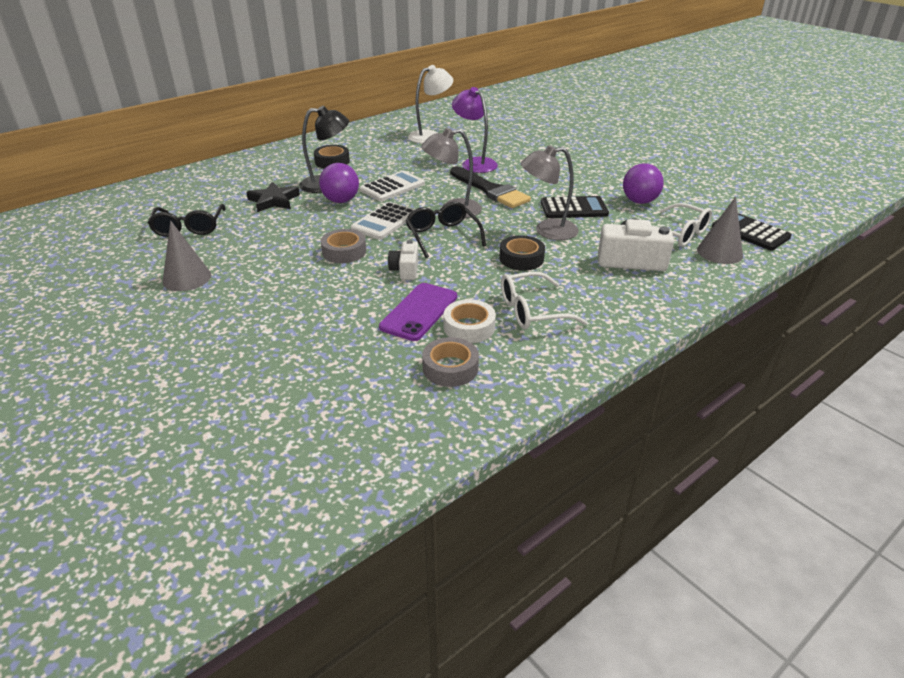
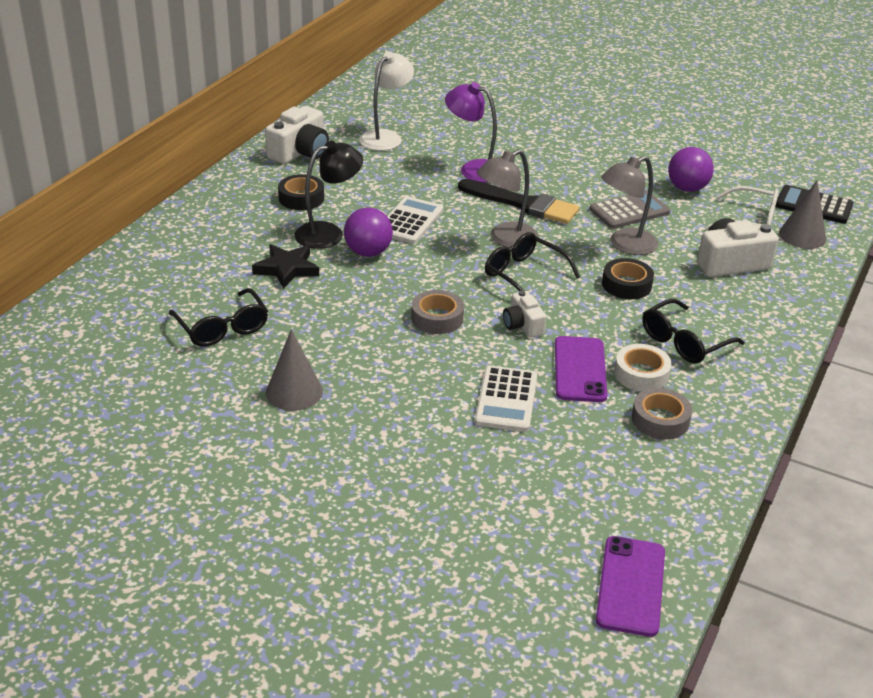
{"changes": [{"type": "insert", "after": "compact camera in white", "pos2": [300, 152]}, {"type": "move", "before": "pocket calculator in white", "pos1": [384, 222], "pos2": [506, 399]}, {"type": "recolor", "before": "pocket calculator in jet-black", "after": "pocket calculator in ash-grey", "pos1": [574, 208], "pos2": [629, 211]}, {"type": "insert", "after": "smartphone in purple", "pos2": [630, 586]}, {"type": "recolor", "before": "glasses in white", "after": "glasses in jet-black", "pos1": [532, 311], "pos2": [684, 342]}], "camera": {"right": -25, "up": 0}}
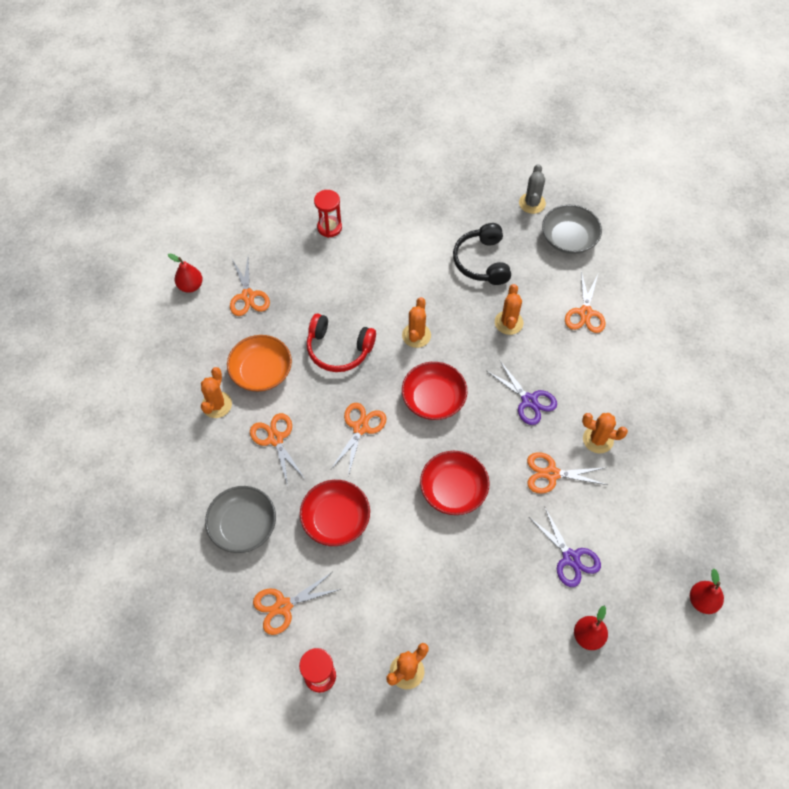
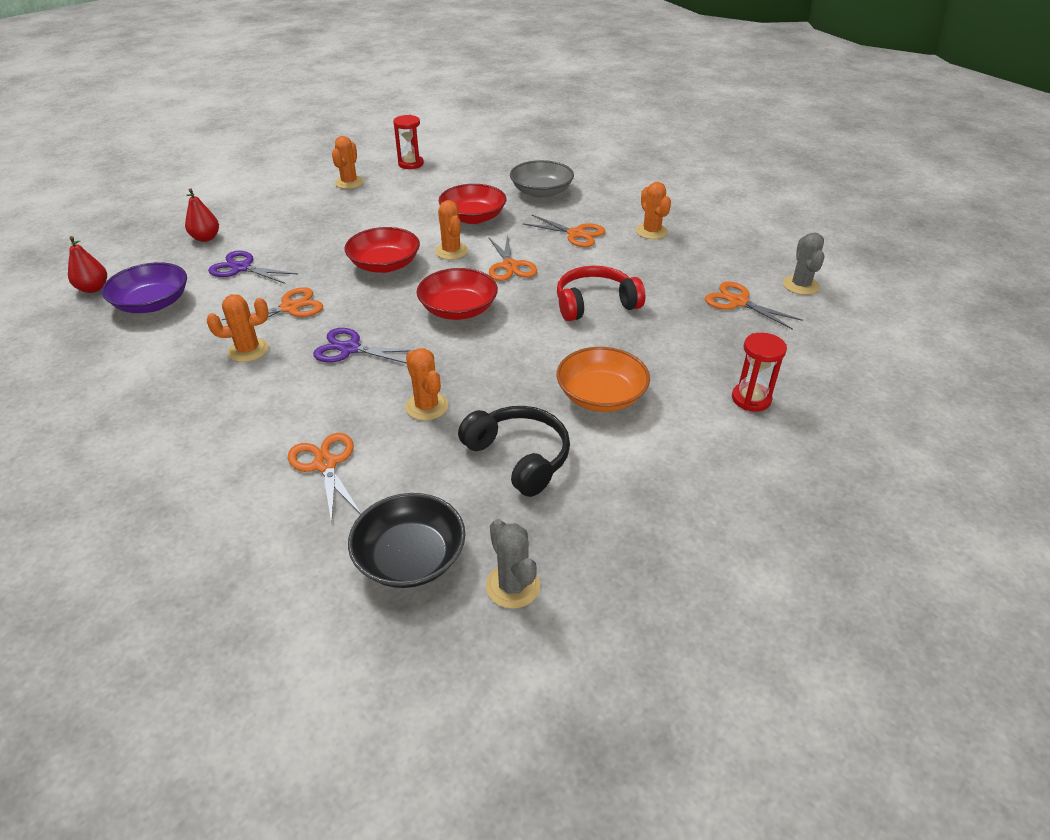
{"changes": [{"type": "insert", "after": "bowl in purple", "pos2": [152, 303]}, {"type": "recolor", "before": "bowl in ash-grey", "after": "bowl in jet-black", "pos1": [569, 239], "pos2": [410, 557]}, {"type": "move", "before": "saguaro cactus in orange-coloured", "pos1": [416, 335], "pos2": [451, 251]}, {"type": "move", "before": "bowl in orange-coloured", "pos1": [261, 371], "pos2": [601, 396]}, {"type": "replace", "before": "toy pear in crimson", "after": "saguaro cactus in ash-grey", "pos1": [190, 286], "pos2": [800, 285]}, {"type": "delete", "before": "shears in orange-coloured", "pos1": [283, 606]}], "camera": {"right": 145, "up": -20}}
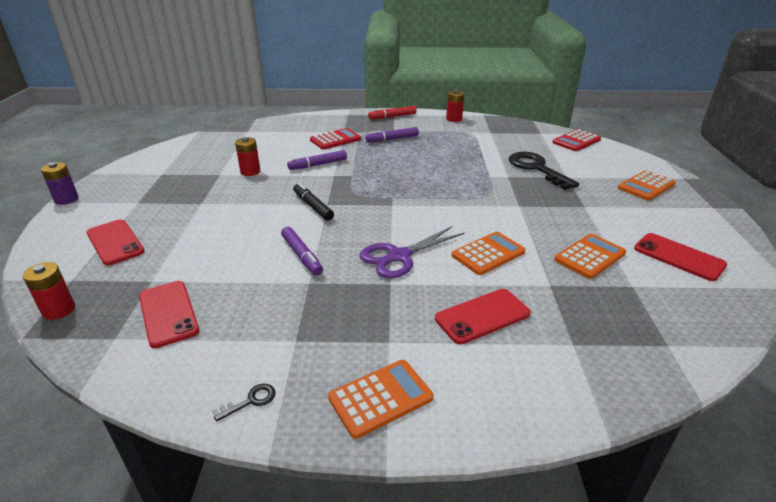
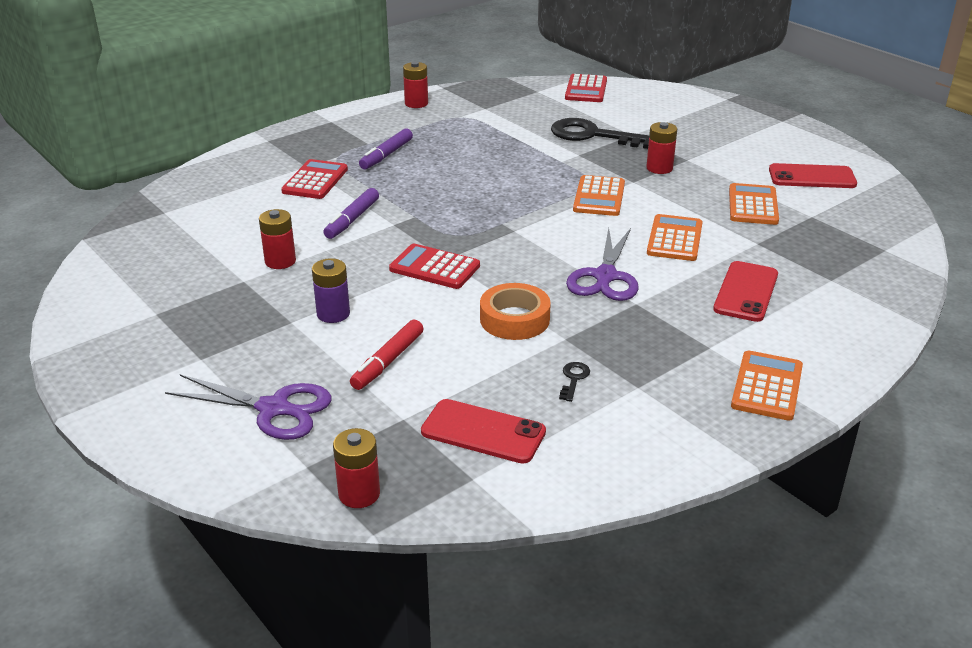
{"changes": [{"type": "replace", "before": "smartphone in crimson", "after": "shears in purple", "pos1": [115, 242], "pos2": [274, 409]}, {"type": "move", "before": "power cell in purple", "pos1": [66, 199], "pos2": [333, 314]}, {"type": "move", "before": "marker pen in crimson", "pos1": [392, 117], "pos2": [388, 361]}, {"type": "replace", "before": "marker pen in jet-black", "after": "pocket calculator in crimson", "pos1": [313, 206], "pos2": [434, 268]}, {"type": "replace", "before": "marker pen in purple", "after": "sticky tape in orange-coloured", "pos1": [302, 256], "pos2": [514, 319]}, {"type": "move", "before": "latchkey in jet-black", "pos1": [251, 401], "pos2": [573, 379]}, {"type": "move", "before": "pocket calculator in orange-coloured", "pos1": [646, 186], "pos2": [599, 197]}, {"type": "insert", "after": "power cell in crimson", "pos2": [659, 168]}], "camera": {"right": -40, "up": 0}}
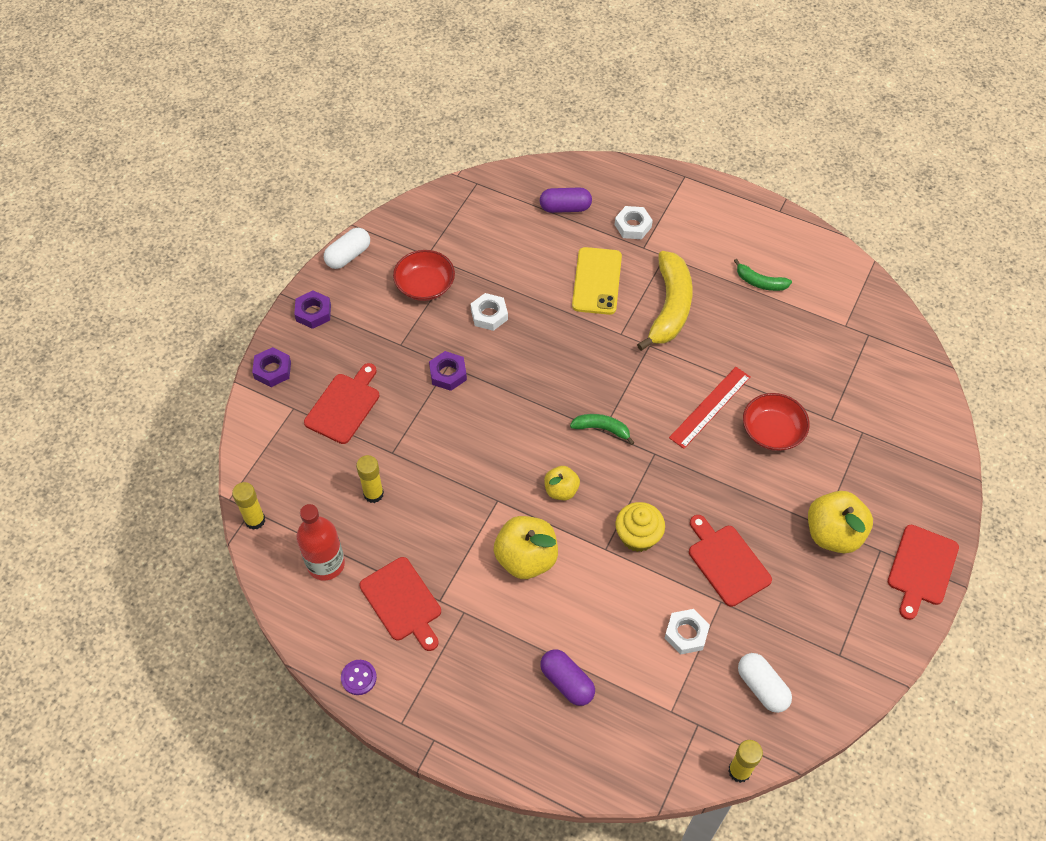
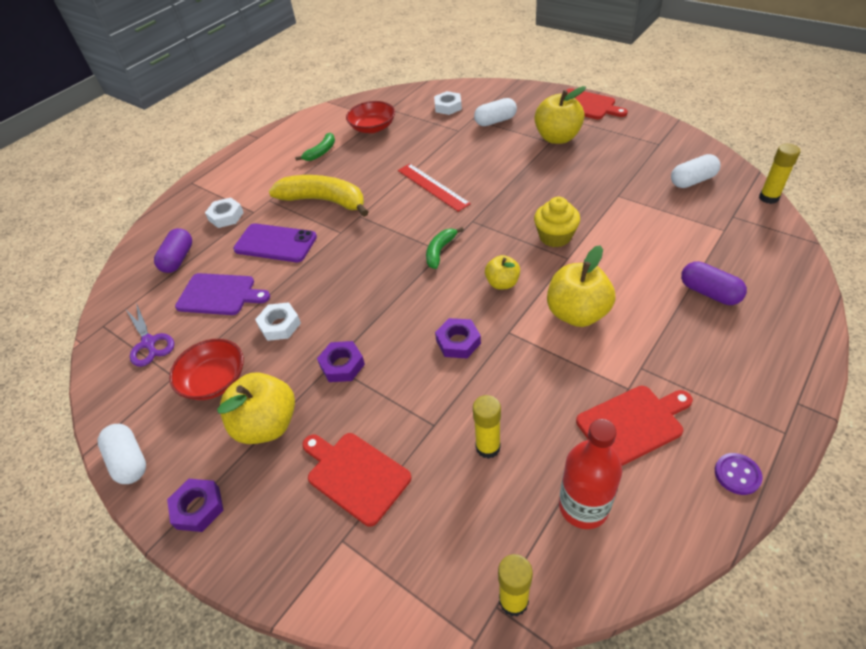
{"changes": [{"type": "insert", "after": "shears in purple", "pos2": [149, 343]}, {"type": "insert", "after": "chopping board in purple", "pos2": [219, 295]}, {"type": "insert", "after": "toy apple in golden", "pos2": [267, 425]}, {"type": "recolor", "before": "smartphone in golden", "after": "smartphone in purple", "pos1": [597, 281], "pos2": [275, 243]}, {"type": "move", "before": "bowl in crimson", "pos1": [772, 431], "pos2": [373, 127]}, {"type": "move", "before": "hex nut in white", "pos1": [686, 633], "pos2": [448, 107]}, {"type": "move", "before": "hex nut in purple", "pos1": [272, 370], "pos2": [458, 342]}, {"type": "insert", "after": "capsule in white", "pos2": [495, 121]}, {"type": "rotate", "before": "capsule in purple", "pos1": [567, 682], "pos2": [709, 293], "turn": 75}, {"type": "delete", "before": "chopping board in crimson", "pos1": [727, 562]}], "camera": {"right": -75, "up": -10}}
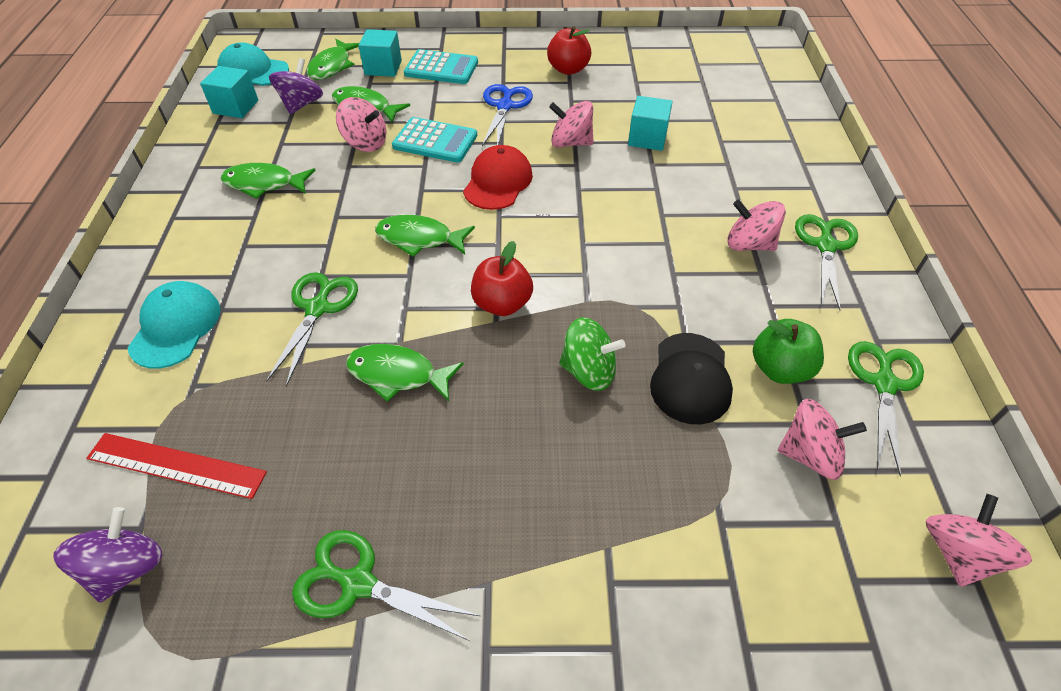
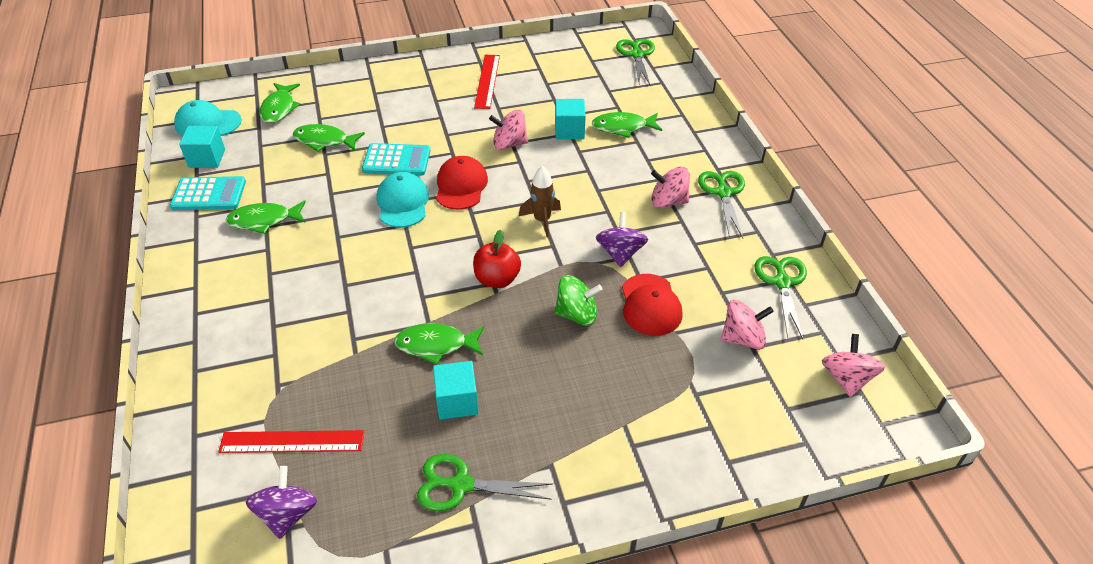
{"changes": [{"type": "move", "before": "pocket calculator in teal", "pos1": [441, 68], "pos2": [209, 194]}, {"type": "move", "before": "cap in teal", "pos1": [176, 327], "pos2": [403, 203]}, {"type": "move", "before": "solid cube in teal", "pos1": [383, 67], "pos2": [457, 401]}, {"type": "replace", "before": "toy apple in crimson", "after": "ruler in crimson", "pos1": [568, 69], "pos2": [487, 81]}, {"type": "insert", "after": "toy rocket in dark brown", "pos2": [542, 220]}, {"type": "move", "before": "fish figure in emerald", "pos1": [419, 239], "pos2": [623, 127]}, {"type": "move", "before": "spinning top in purple", "pos1": [301, 104], "pos2": [620, 253]}, {"type": "move", "before": "shears in emerald", "pos1": [317, 308], "pos2": [636, 55]}, {"type": "recolor", "before": "cap in jet-black", "after": "cap in crimson", "pos1": [690, 378], "pos2": [650, 305]}, {"type": "delete", "before": "spinning top in rose-pink", "pos1": [365, 143]}, {"type": "delete", "before": "shears in cobalt", "pos1": [504, 106]}, {"type": "delete", "before": "toy apple in emerald", "pos1": [780, 369]}], "camera": {"right": -15, "up": -5}}
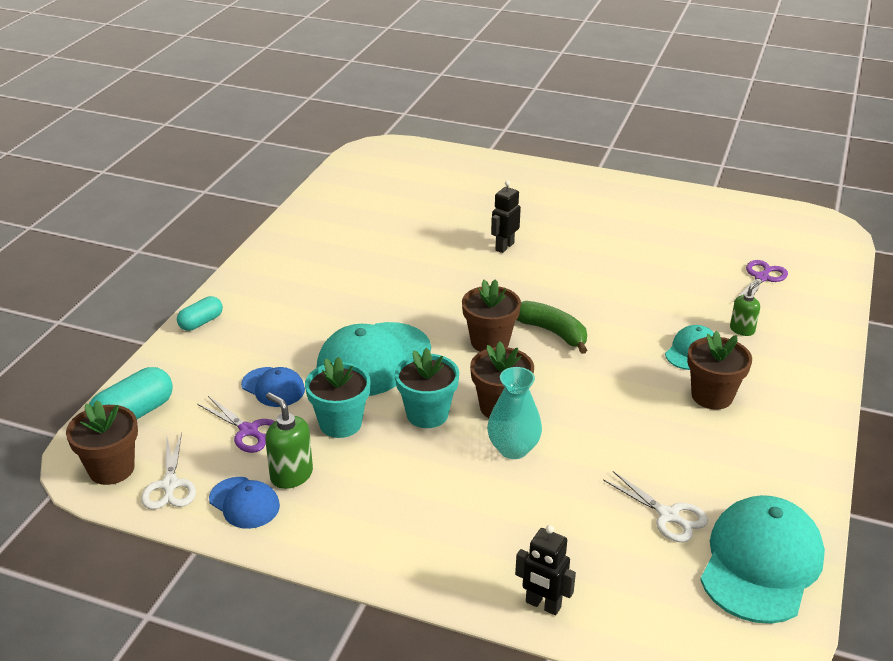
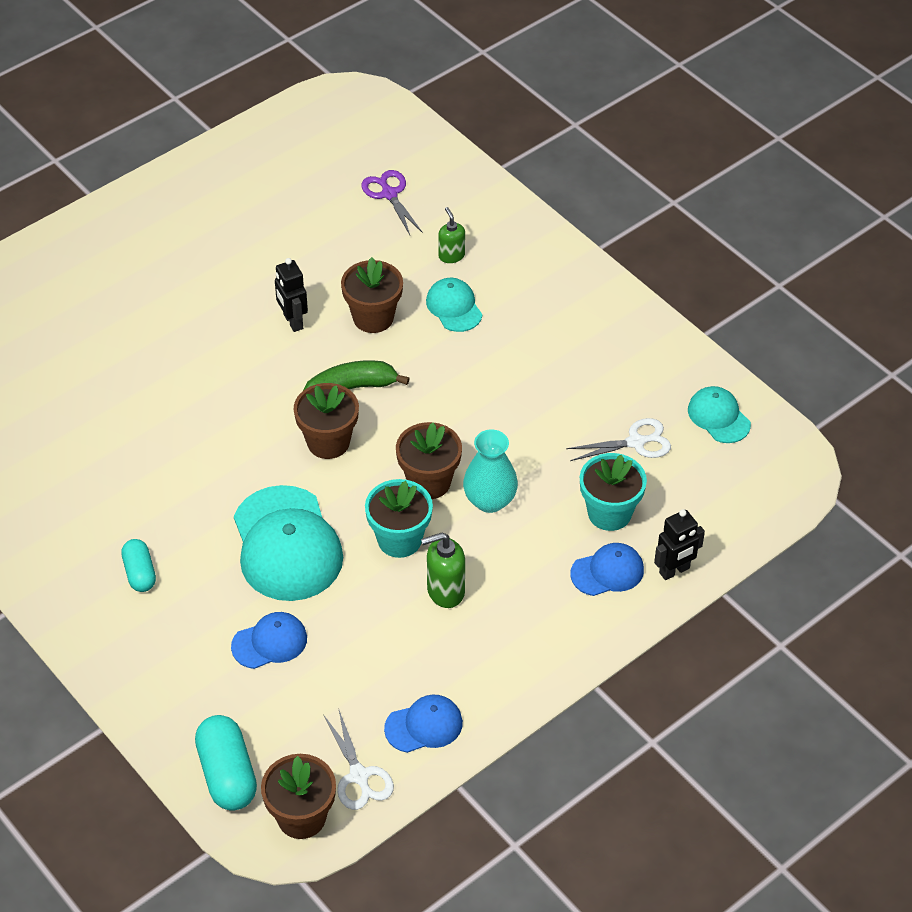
{"changes": [{"type": "move", "before": "capsule in teal", "pos1": [201, 322], "pos2": [140, 573]}, {"type": "move", "before": "robot in jet-black", "pos1": [504, 247], "pos2": [292, 321]}, {"type": "rotate", "before": "shears in white", "pos1": [170, 485], "pos2": [359, 776], "turn": 45}, {"type": "move", "before": "flower pot in dark brown", "pos1": [712, 396], "pos2": [373, 318]}, {"type": "move", "before": "soap dispenser in emerald", "pos1": [291, 475], "pos2": [445, 591]}, {"type": "insert", "after": "cap in cobalt", "pos2": [607, 572]}, {"type": "move", "before": "flower pot in teal", "pos1": [340, 423], "pos2": [609, 513]}, {"type": "resize", "before": "cap in teal", "pos1": [761, 563], "pos2": [718, 417], "scale": 0.53}, {"type": "delete", "before": "shears in purple", "pos1": [249, 431]}], "camera": {"right": -60, "up": 15}}
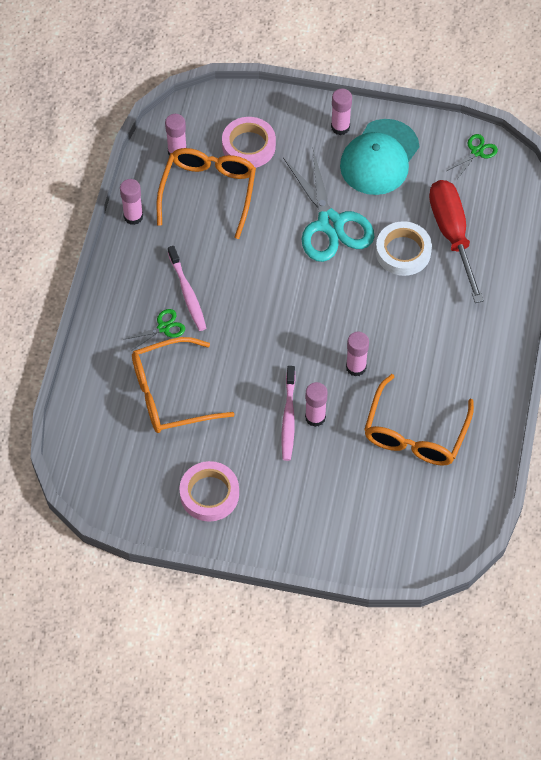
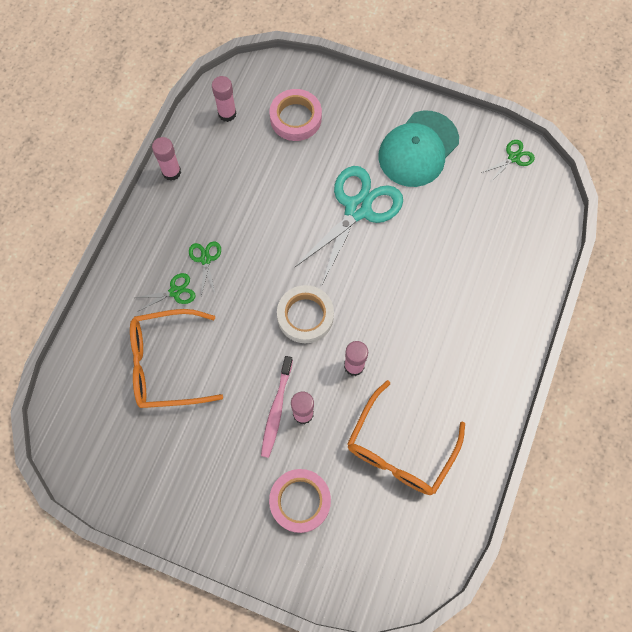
{"changes": [{"type": "replace", "before": "toothbrush in rose-pink", "after": "shears in emerald", "pos1": [187, 293], "pos2": [205, 259]}, {"type": "move", "before": "sticky tape in rose-pink", "pos1": [209, 494], "pos2": [300, 501]}, {"type": "move", "before": "sticky tape in white", "pos1": [403, 252], "pos2": [305, 316]}, {"type": "rotate", "before": "shears in teal", "pos1": [330, 223], "pos2": [357, 209], "turn": -135}, {"type": "delete", "before": "glasses in orange-coloured", "pos1": [208, 192]}, {"type": "delete", "before": "glue stick in rose-pink", "pos1": [340, 127]}, {"type": "delete", "before": "screwdriver in crimson", "pos1": [452, 235]}], "camera": {"right": 10, "up": 10}}
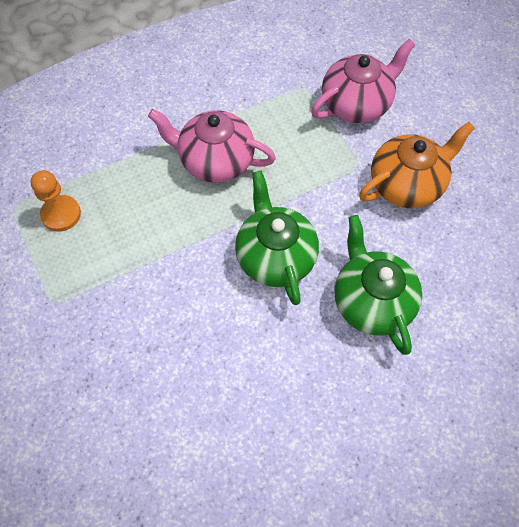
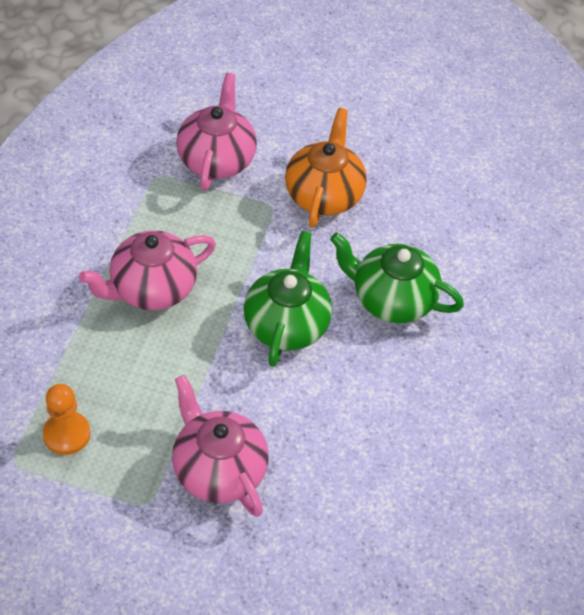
{"changes": [{"type": "insert", "after": "china teapot in rose-pink", "pos2": [218, 469]}, {"type": "rotate", "before": "china teapot in emerald", "pos1": [275, 256], "pos2": [286, 324], "turn": 75}], "camera": {"right": -50, "up": -10}}
